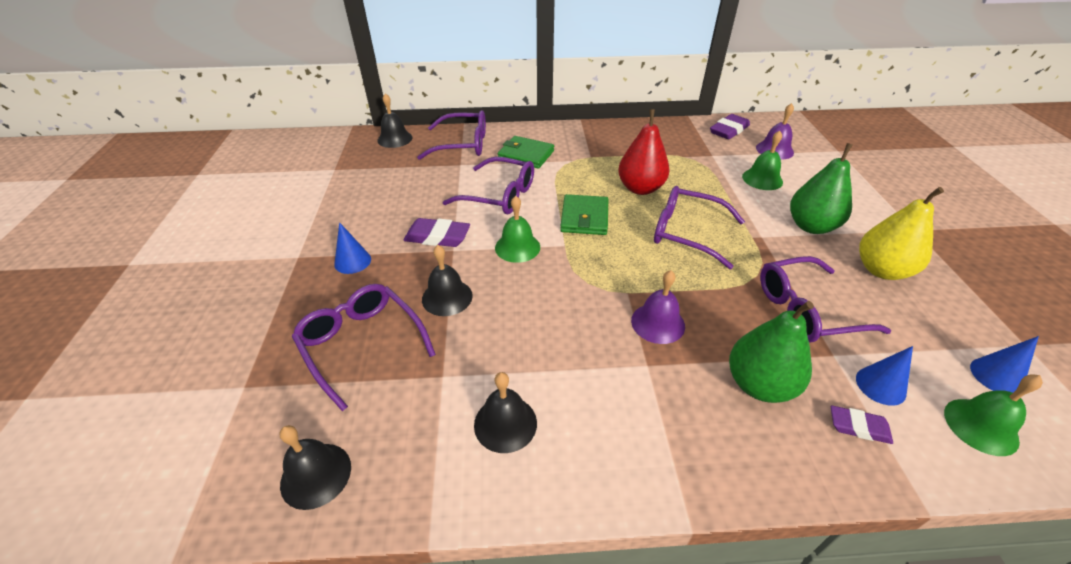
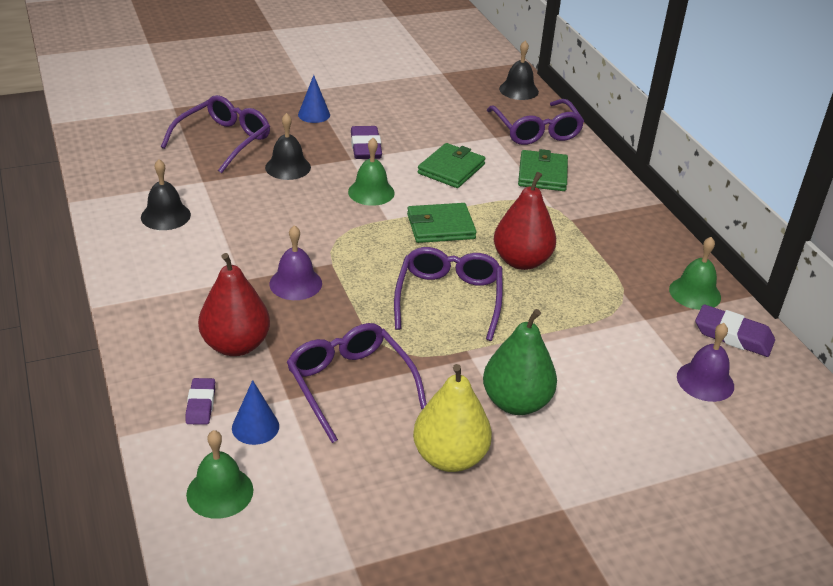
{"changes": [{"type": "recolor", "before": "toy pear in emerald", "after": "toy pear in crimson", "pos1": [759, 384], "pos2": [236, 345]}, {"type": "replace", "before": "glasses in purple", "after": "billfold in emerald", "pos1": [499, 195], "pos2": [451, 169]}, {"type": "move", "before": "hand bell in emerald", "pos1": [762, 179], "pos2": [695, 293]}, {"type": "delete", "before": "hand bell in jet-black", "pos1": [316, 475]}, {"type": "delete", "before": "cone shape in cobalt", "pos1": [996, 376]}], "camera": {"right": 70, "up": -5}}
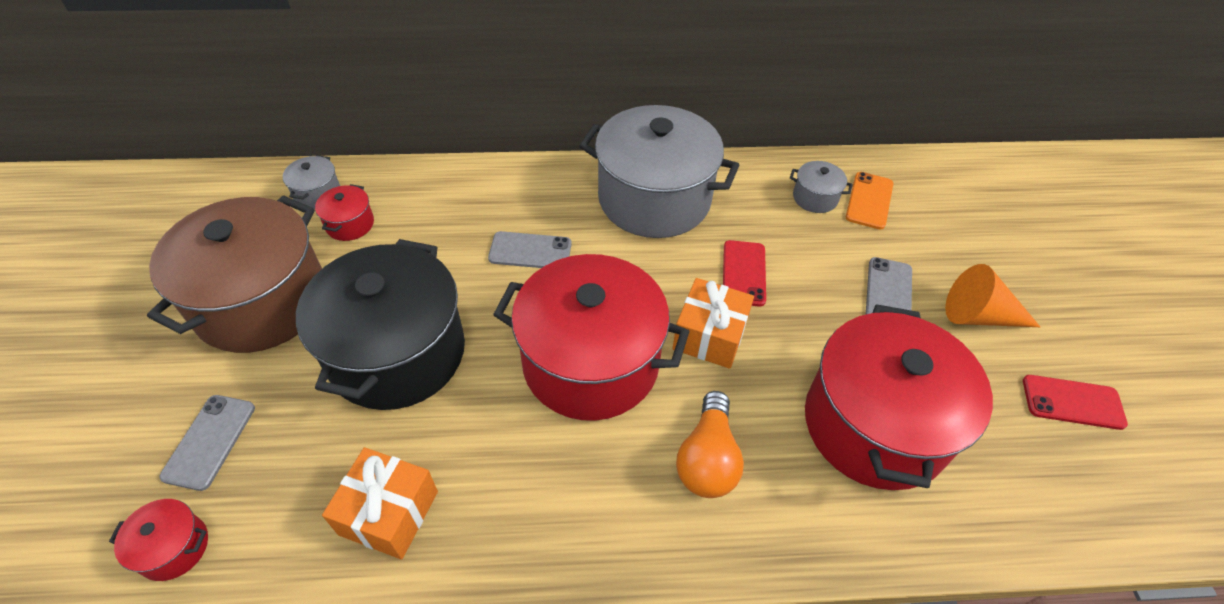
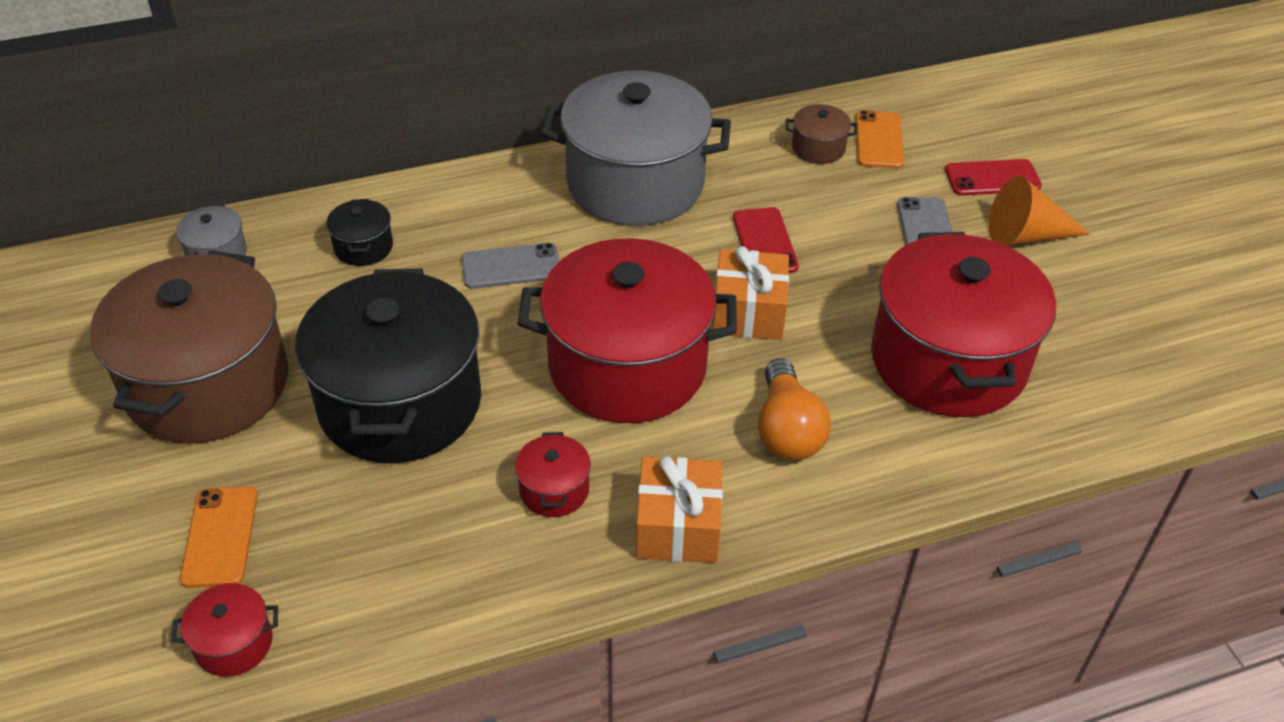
{"changes": [{"type": "recolor", "before": "smartphone in ash-grey", "after": "smartphone in orange-coloured", "pos1": [209, 441], "pos2": [220, 537]}, {"type": "insert", "after": "stockpot in jet-black", "pos2": [363, 247]}, {"type": "move", "before": "stockpot in crimson", "pos1": [350, 224], "pos2": [554, 490]}, {"type": "move", "before": "wrapped gift in orange-coloured", "pos1": [389, 513], "pos2": [678, 527]}, {"type": "recolor", "before": "stockpot in ash-grey", "after": "stockpot in dark brown", "pos1": [815, 198], "pos2": [818, 148]}, {"type": "move", "before": "smartphone in crimson", "pos1": [1072, 402], "pos2": [992, 178]}], "camera": {"right": -15, "up": -5}}
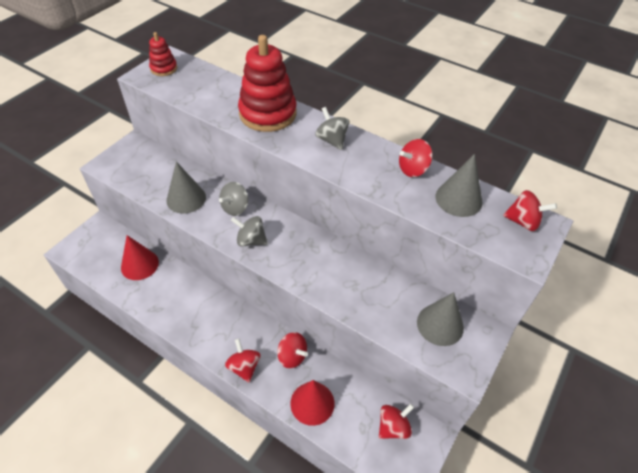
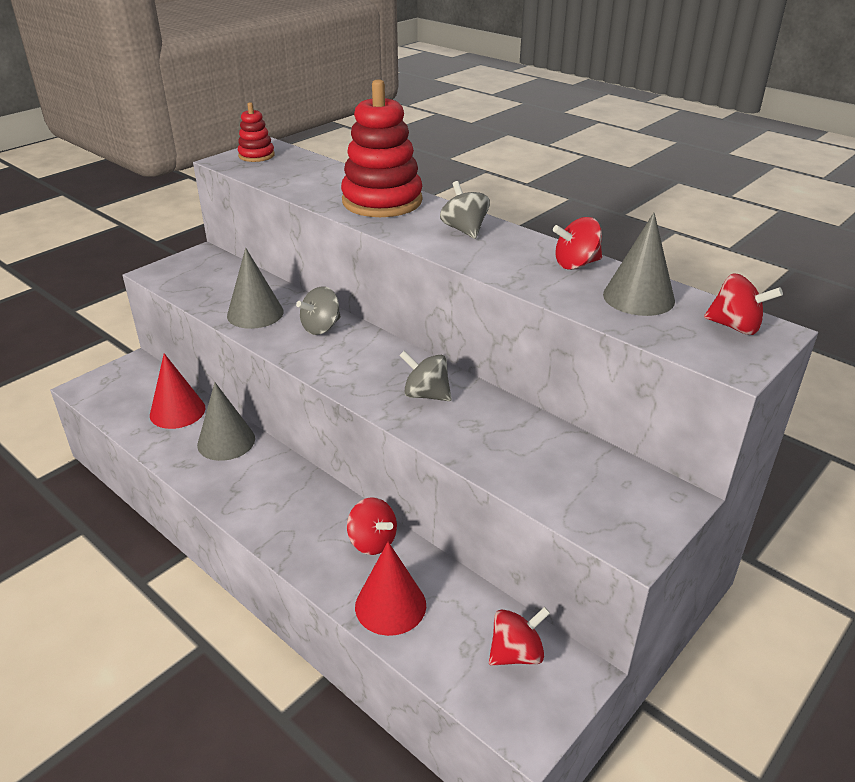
{"changes": [{"type": "move", "before": "cone shape in ash-grey", "pos1": [440, 324], "pos2": [226, 441]}, {"type": "move", "before": "spinning top in ash-grey", "pos1": [251, 240], "pos2": [426, 395]}, {"type": "delete", "before": "spinning top in crimson", "pos1": [244, 367]}], "camera": {"right": 10, "up": -15}}
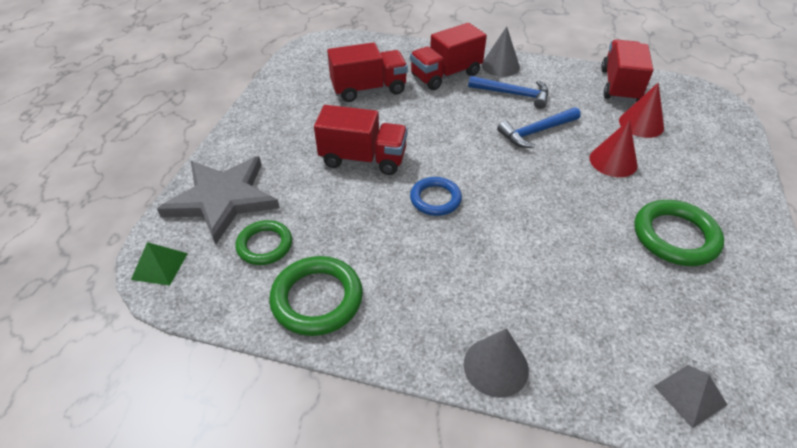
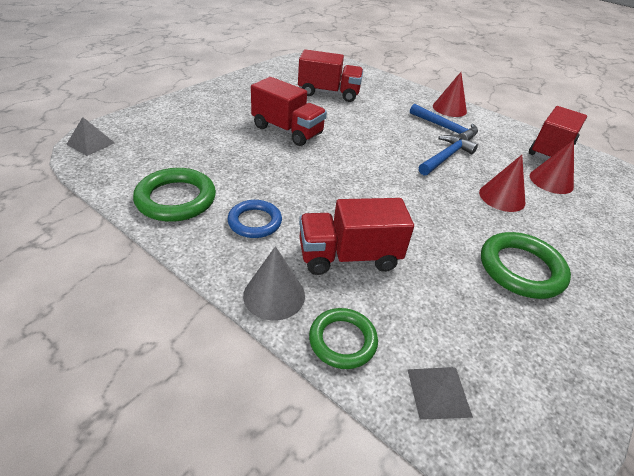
{"changes": [{"type": "recolor", "before": "pyramid in emerald", "after": "pyramid in ash-grey", "pos1": [159, 266], "pos2": [90, 143]}, {"type": "move", "before": "ring in cobalt", "pos1": [435, 199], "pos2": [255, 222]}, {"type": "move", "before": "lorry in crimson", "pos1": [446, 75], "pos2": [348, 256]}, {"type": "move", "before": "ring in emerald", "pos1": [265, 245], "pos2": [342, 340]}, {"type": "rotate", "before": "carpenter's hammer in cobalt", "pos1": [536, 132], "pos2": [445, 157], "turn": 135}, {"type": "recolor", "before": "cone shape in ash-grey", "after": "cone shape in crimson", "pos1": [500, 66], "pos2": [449, 108]}, {"type": "delete", "before": "star shape in ash-grey", "pos1": [223, 199]}], "camera": {"right": 20, "up": -5}}
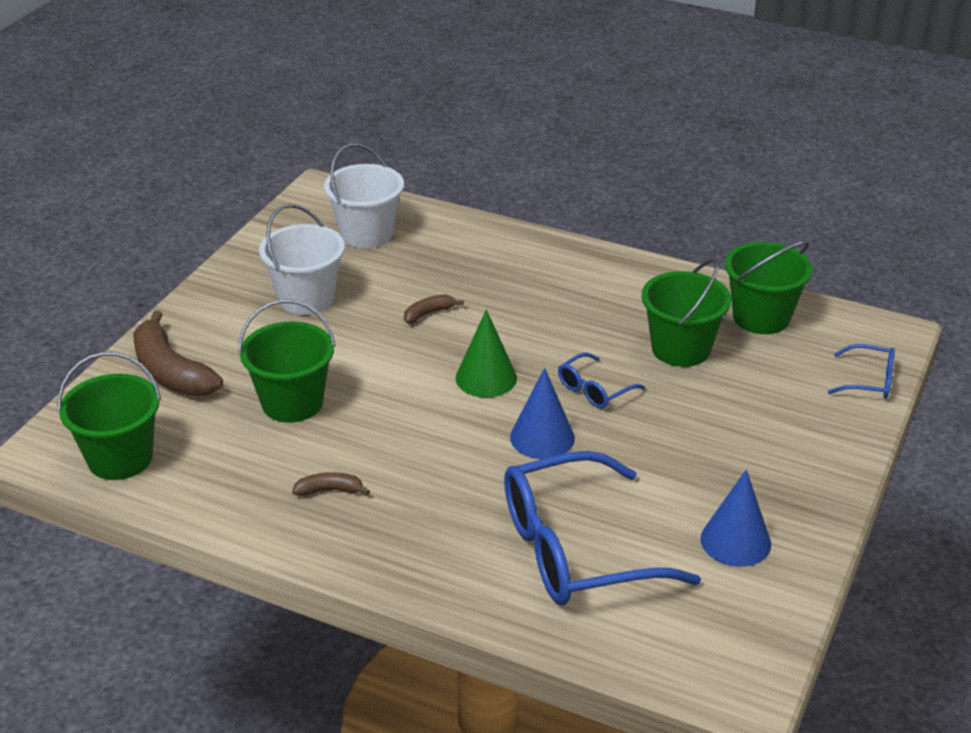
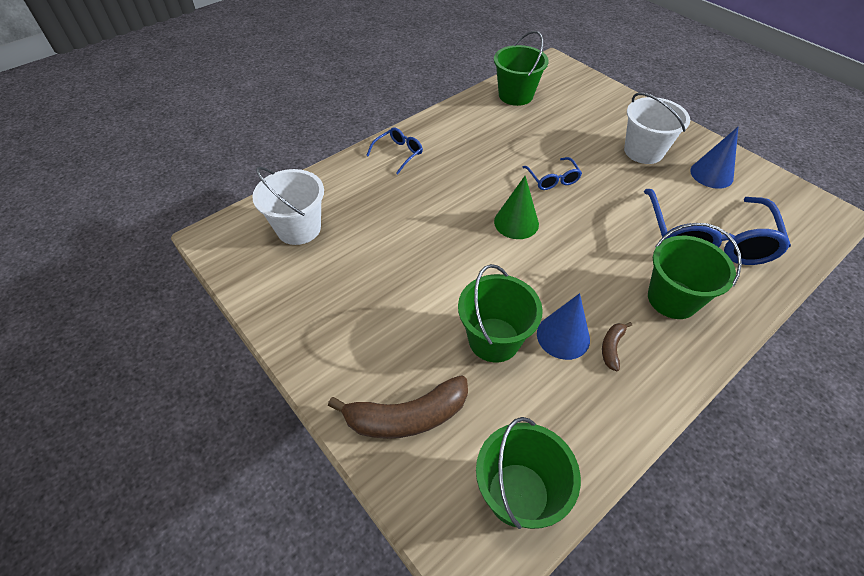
{"changes": [{"type": "move", "before": "glasses in cobalt", "pos1": [869, 381], "pos2": [398, 153]}, {"type": "move", "before": "cone shape in cobalt", "pos1": [542, 437], "pos2": [563, 336]}, {"type": "move", "before": "sand bucket in white", "pos1": [306, 298], "pos2": [643, 151]}, {"type": "move", "before": "sand bucket in emerald", "pos1": [681, 349], "pos2": [672, 299]}, {"type": "delete", "before": "banana fruit in dark brown", "pos1": [428, 313]}], "camera": {"right": -65, "up": 15}}
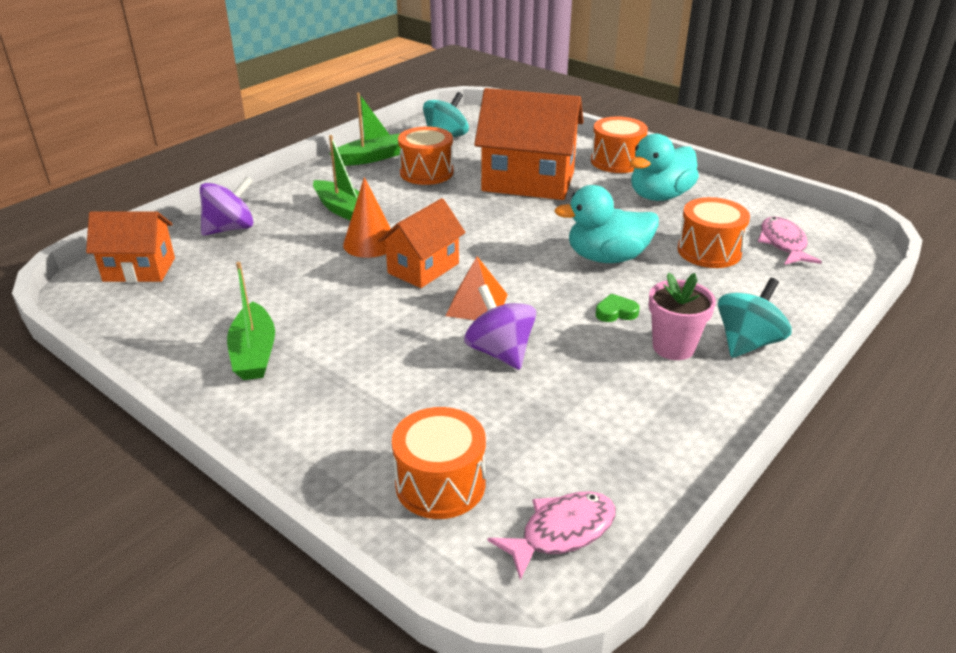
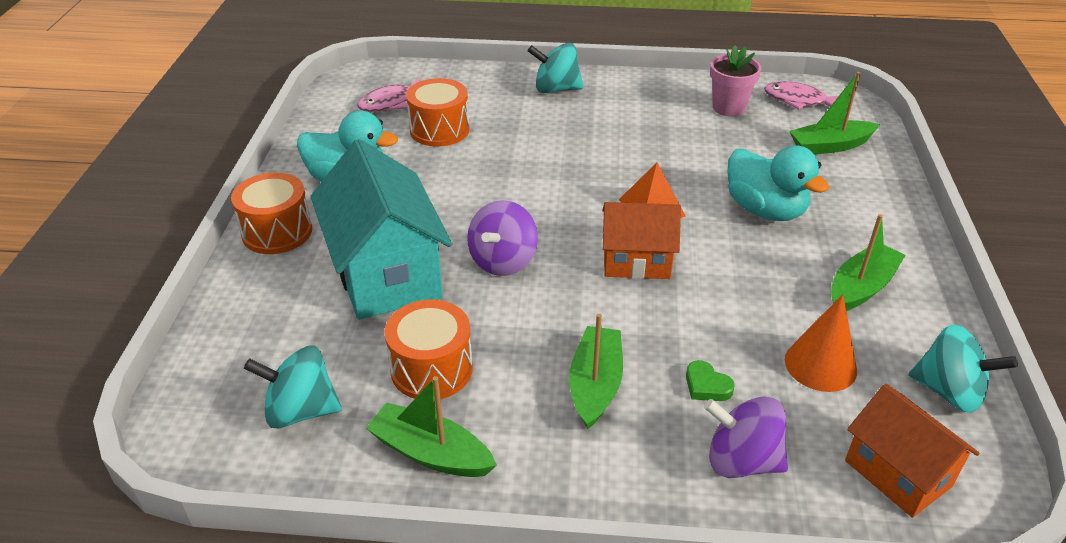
{"changes": [{"type": "recolor", "before": "house in orange-coloured", "after": "house in teal", "pos1": [528, 181], "pos2": [386, 274]}, {"type": "move", "before": "spinning top in purple", "pos1": [500, 352], "pos2": [503, 261]}, {"type": "move", "before": "heart shape in emerald", "pos1": [616, 312], "pos2": [706, 386]}, {"type": "move", "before": "flower pot in rose-pink", "pos1": [673, 347], "pos2": [728, 108]}, {"type": "move", "before": "toy duck in teal", "pos1": [607, 257], "pos2": [765, 210]}, {"type": "move", "before": "cone shape in orange-coloured", "pos1": [370, 243], "pos2": [820, 365]}, {"type": "replace", "before": "drum in orange-coloured", "after": "toy boat in emerald", "pos1": [440, 484], "pos2": [830, 146]}, {"type": "insert", "after": "spinning top in teal", "pos2": [949, 392]}], "camera": {"right": -125, "up": 5}}
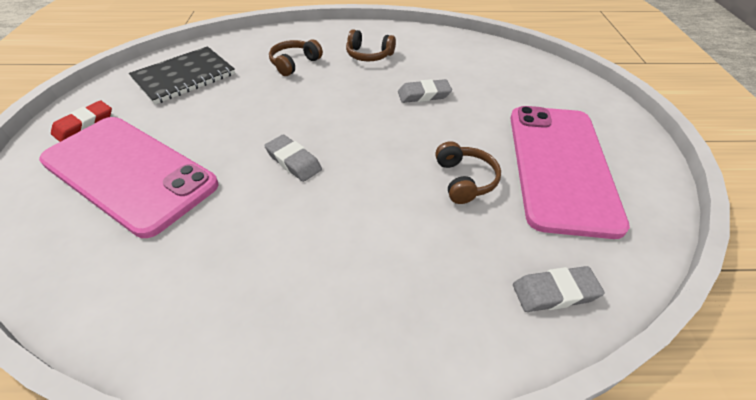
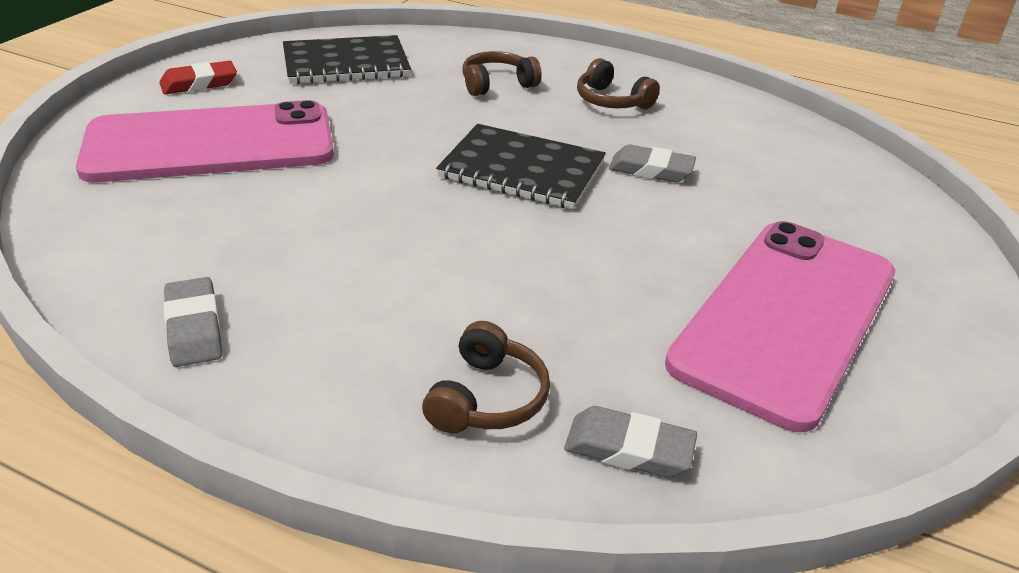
{"changes": [{"type": "rotate", "before": "smartphone in rose-pink", "pos1": [129, 172], "pos2": [211, 144], "turn": -75}, {"type": "move", "before": "pencil eraser in ash-grey", "pos1": [293, 161], "pos2": [194, 328]}, {"type": "move", "before": "headset in dark brown", "pos1": [464, 180], "pos2": [487, 398]}, {"type": "insert", "after": "notepad in jet-black", "pos2": [522, 170]}], "camera": {"right": 25, "up": -10}}
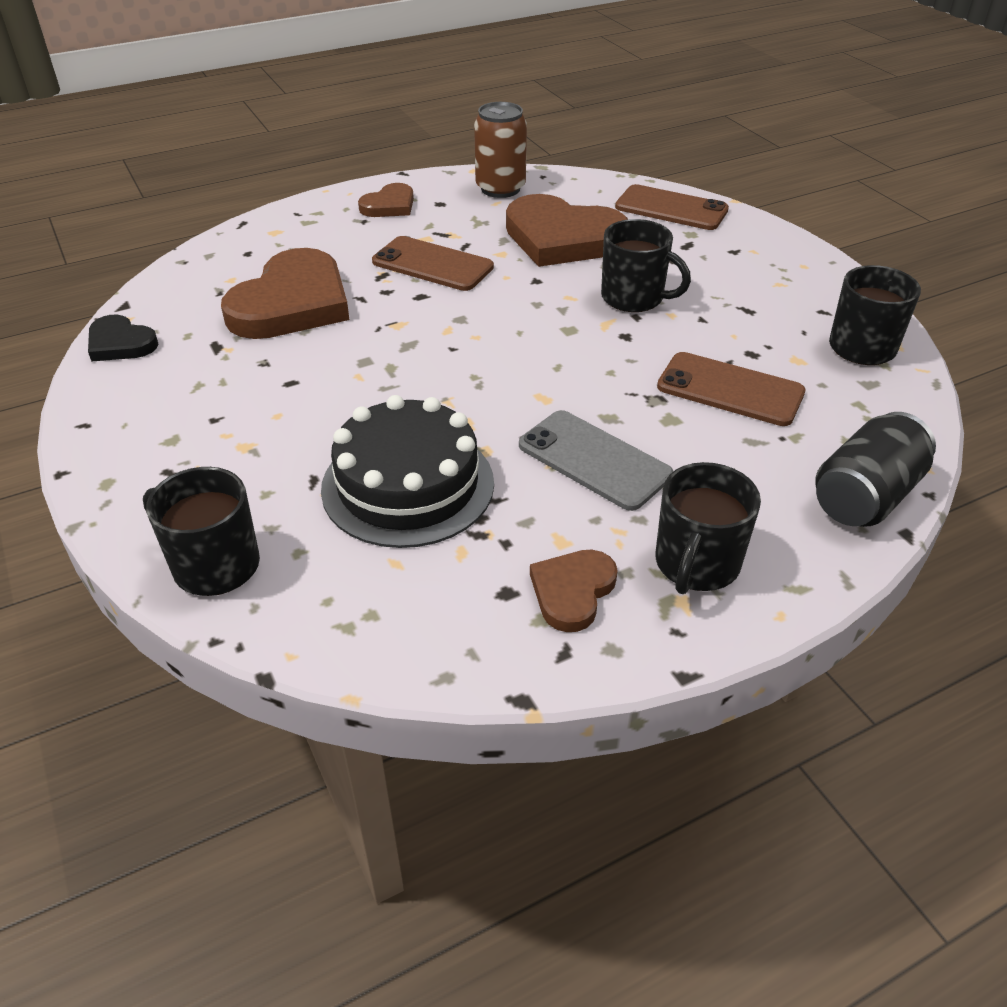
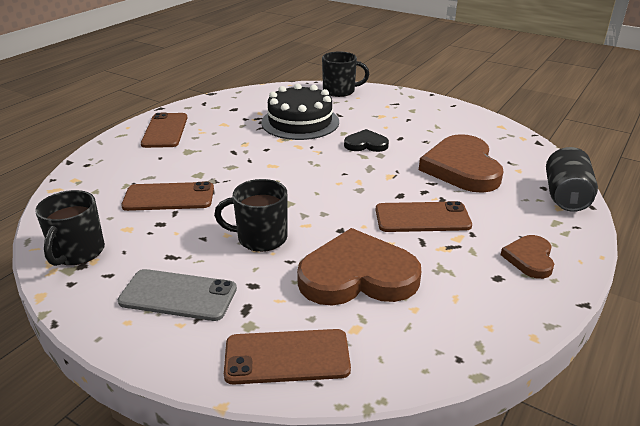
{"changes": [{"type": "move", "before": "smartphone in ash-grey", "pos1": [594, 460], "pos2": [178, 295]}, {"type": "replace", "before": "coffee mug in jet-black", "after": "smartphone in dark brown", "pos1": [696, 564], "pos2": [165, 131]}, {"type": "move", "before": "heart shape in jet-black", "pos1": [120, 343], "pos2": [366, 144]}, {"type": "move", "before": "soda can in jet-black", "pos1": [865, 496], "pos2": [566, 196]}, {"type": "delete", "before": "soda can in dark brown", "pos1": [500, 188]}, {"type": "delete", "before": "heart shape in dark brown", "pos1": [572, 591]}], "camera": {"right": 150, "up": -10}}
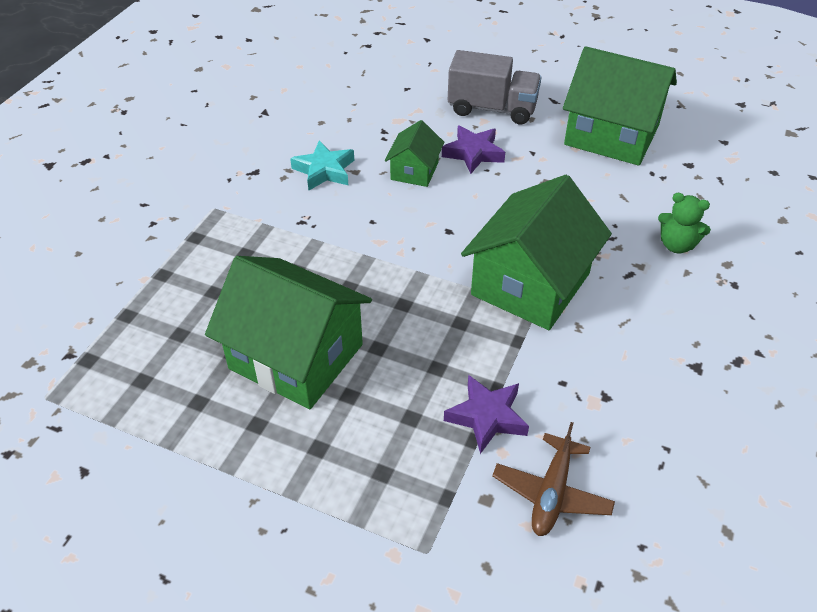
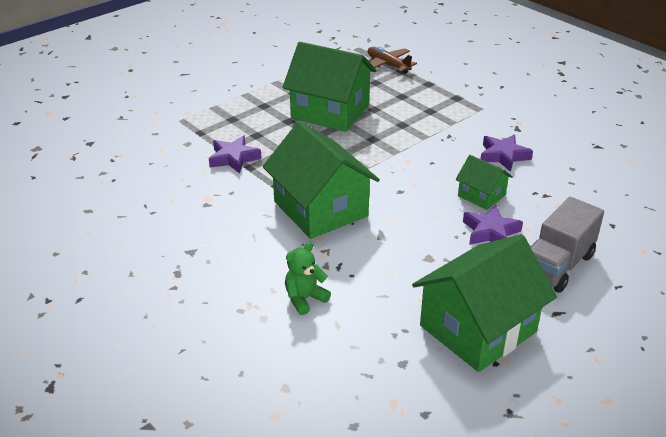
{"changes": [{"type": "rotate", "before": "house in emerald", "pos1": [296, 356], "pos2": [330, 111], "turn": 60}, {"type": "move", "before": "aeroplane in dark brown", "pos1": [551, 493], "pos2": [388, 65]}, {"type": "recolor", "before": "star shape in teal", "after": "star shape in purple", "pos1": [324, 171], "pos2": [503, 156]}], "camera": {"right": 115, "up": -10}}
